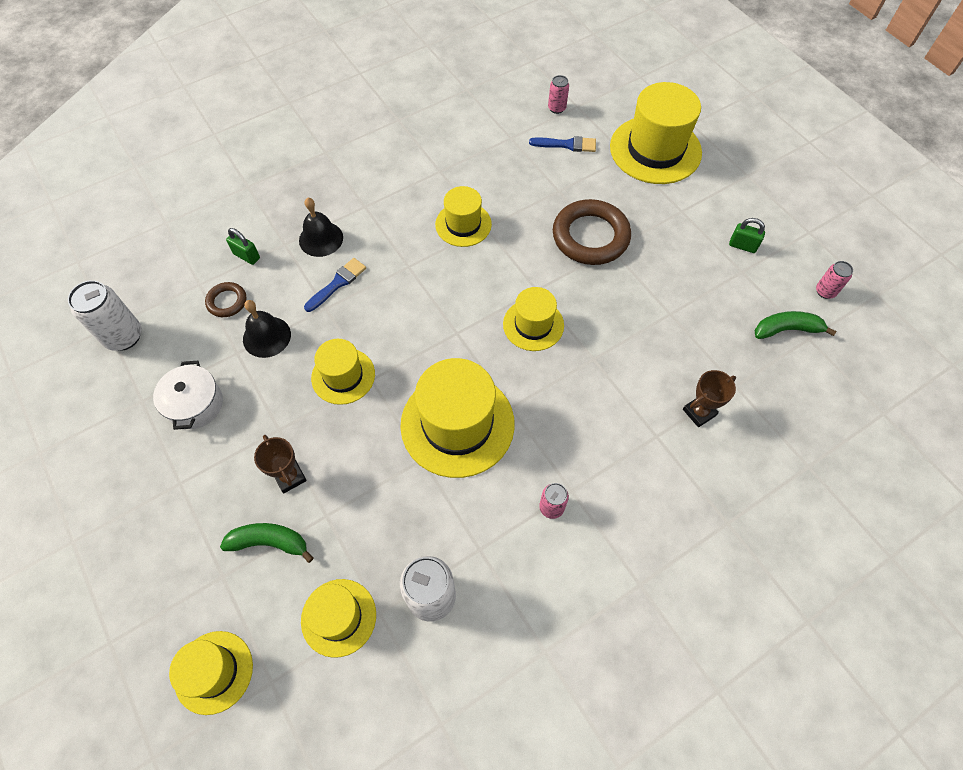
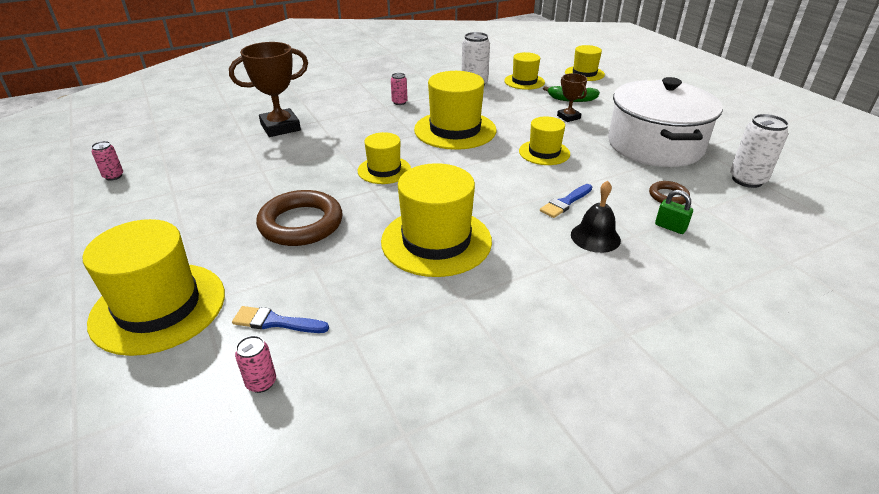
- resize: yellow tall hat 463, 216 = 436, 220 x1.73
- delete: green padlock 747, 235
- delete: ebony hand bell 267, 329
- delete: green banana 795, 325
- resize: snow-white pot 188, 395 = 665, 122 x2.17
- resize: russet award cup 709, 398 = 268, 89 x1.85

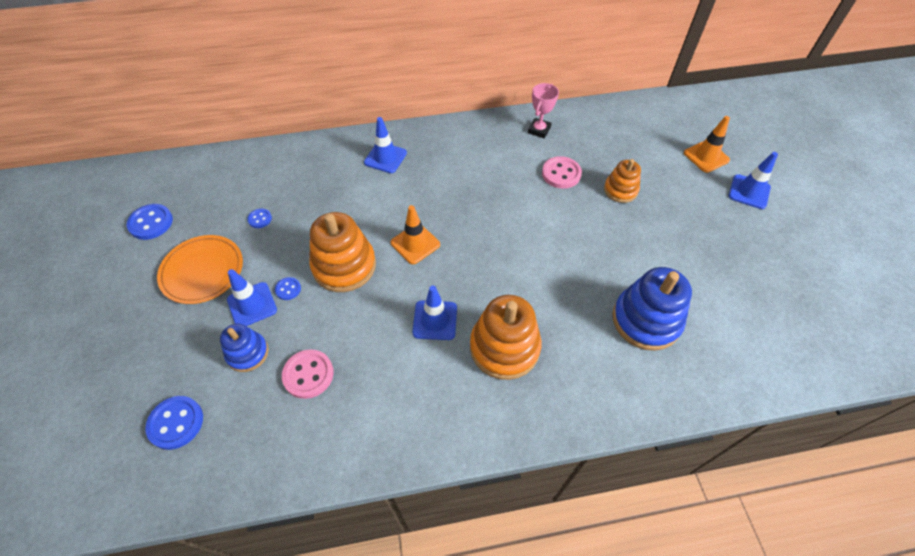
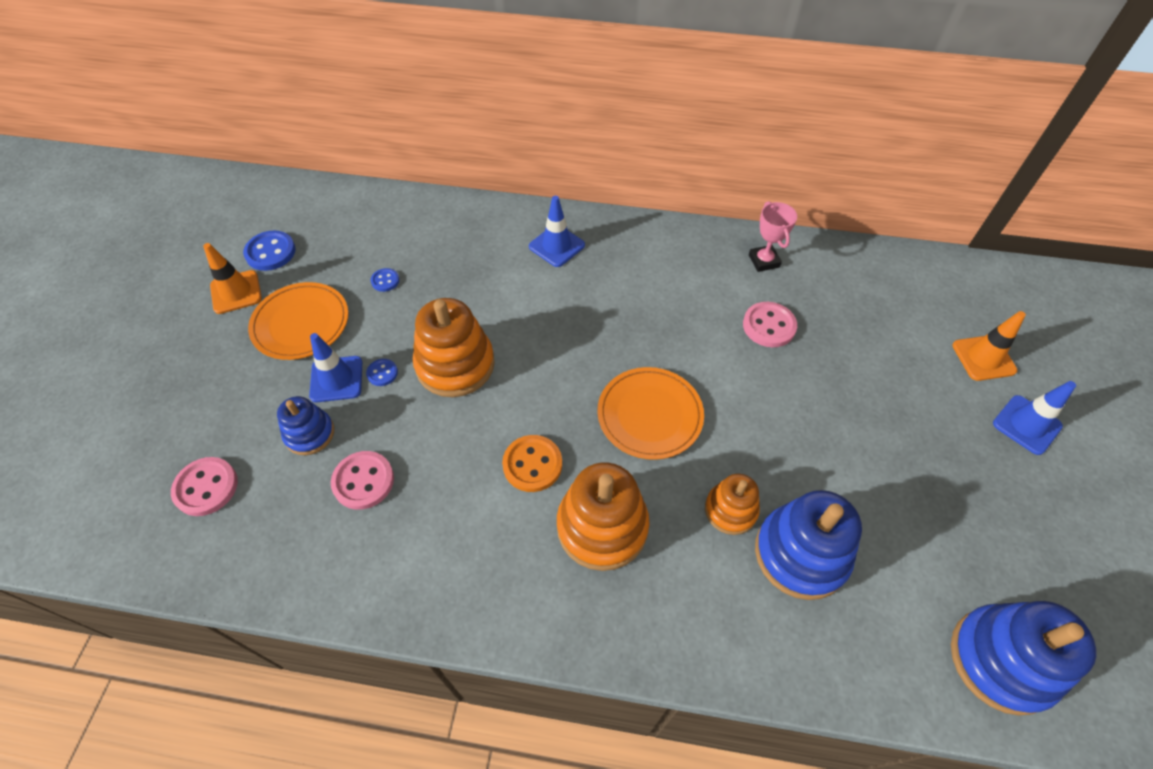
- rotate: rosy award cup 543, 110 = 773, 236 60 degrees counterclockwise
- move: bright orange stacking rings 622, 181 to 732, 504
- move: bright orange road cone 415, 234 to 232, 278
- replace: royal blue road cone 435, 313 to bright orange shirt button 532, 463
- recolor: royal blue shirt button 174, 423 to rosy shirt button 204, 486
- insert: bright orange plate 650, 413
- insert: royal blue stacking rings 1023, 658

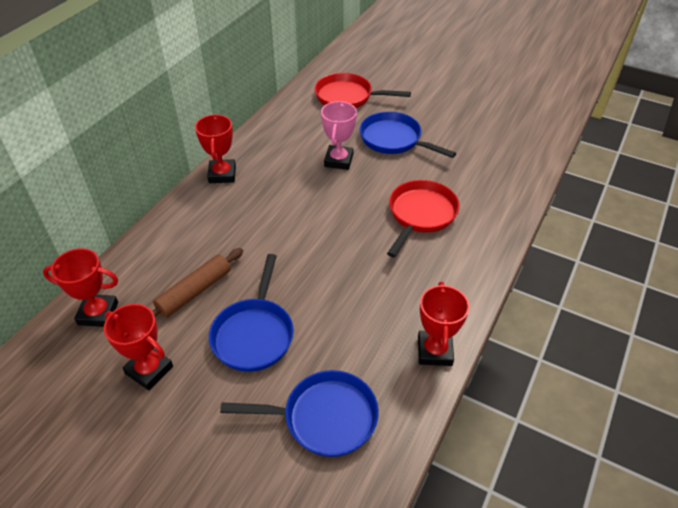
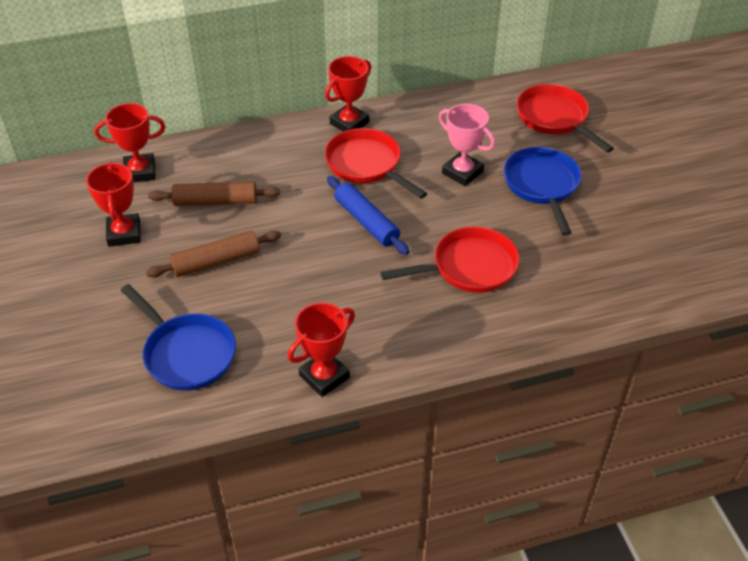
- rotate: rosy award cup 339, 135 = 467, 145 75 degrees clockwise
- rotate: red award cup 80, 287 = 130, 142 60 degrees counterclockwise
- replace: royal blue frying pan 251, 313 to russet rolling pin 213, 254
- insert: red frying pan 376, 163
- insert: royal blue rolling pin 368, 215

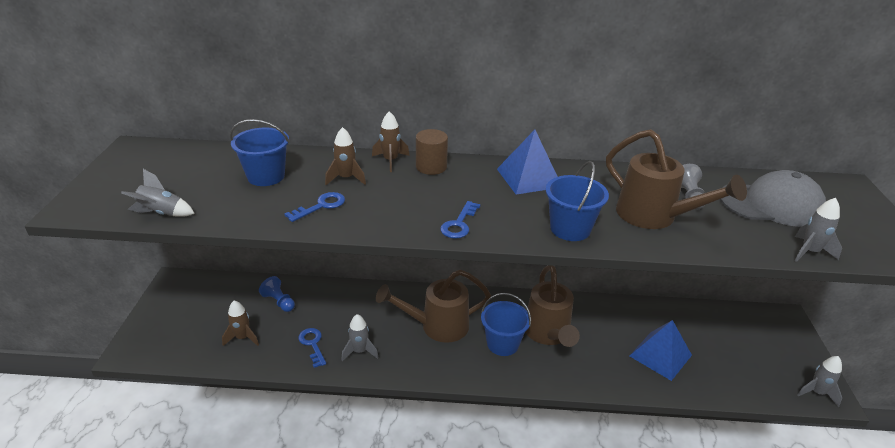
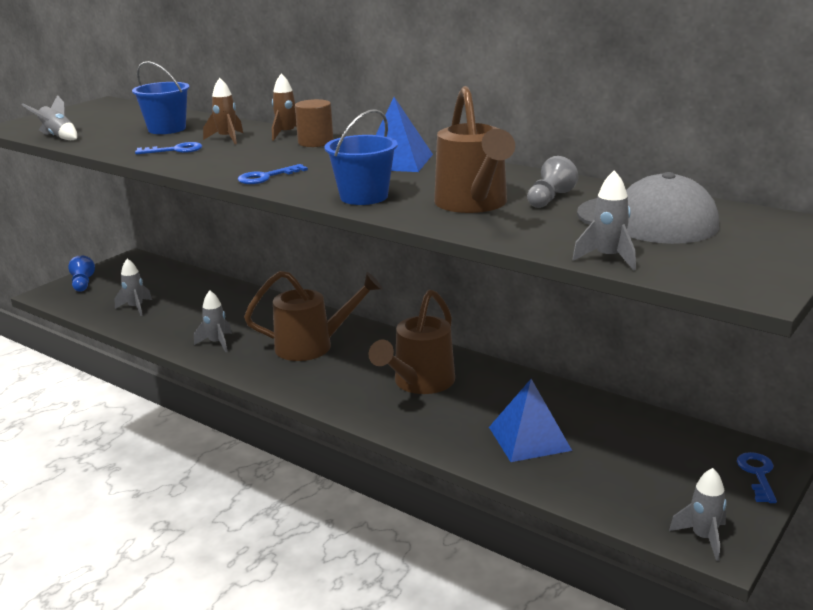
- rotate: russet watering can 433, 306 = 313, 316 150 degrees clockwise
- move: royal blue pawn 277, 294 to 81, 273
- delete: royal blue bucket 506, 324
- recolor: russet toy rocket 240, 323 to ash-grey toy rocket 133, 287
- move: royal blue key 312, 348 to 757, 477

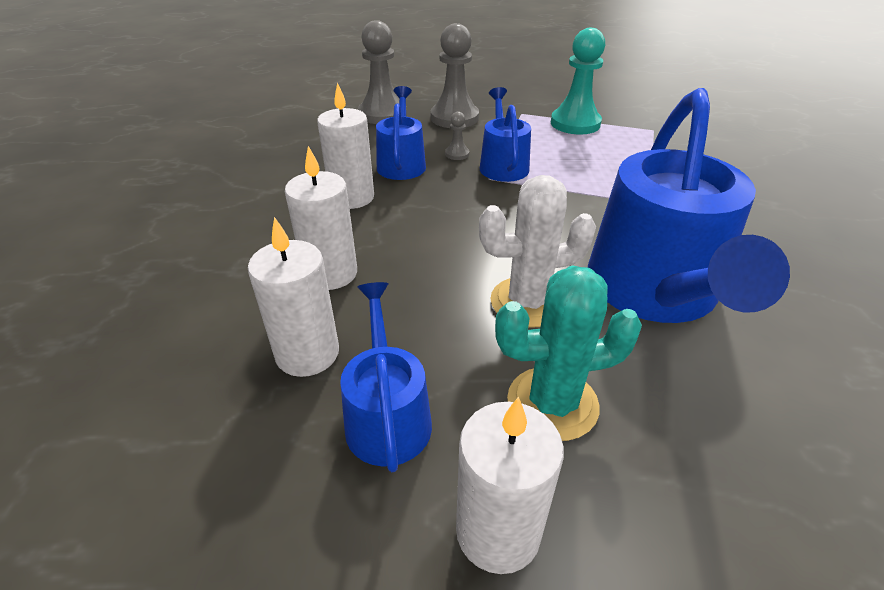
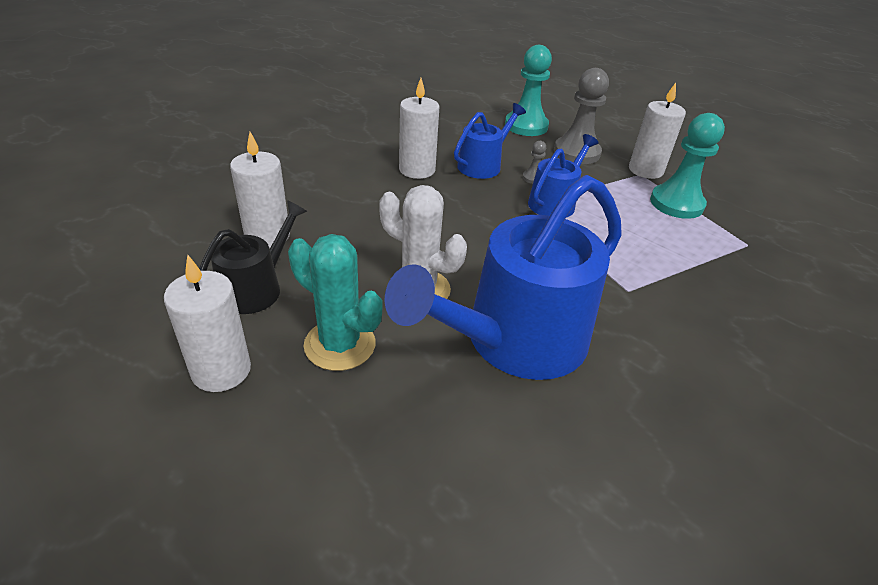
- recolor: ash-grey pawn 382, 72 to turquoise pawn 528, 90
- move: snow-white candle 321, 218 to 657, 131
- recolor: royal blue watering can 386, 377 to ebony watering can 253, 257

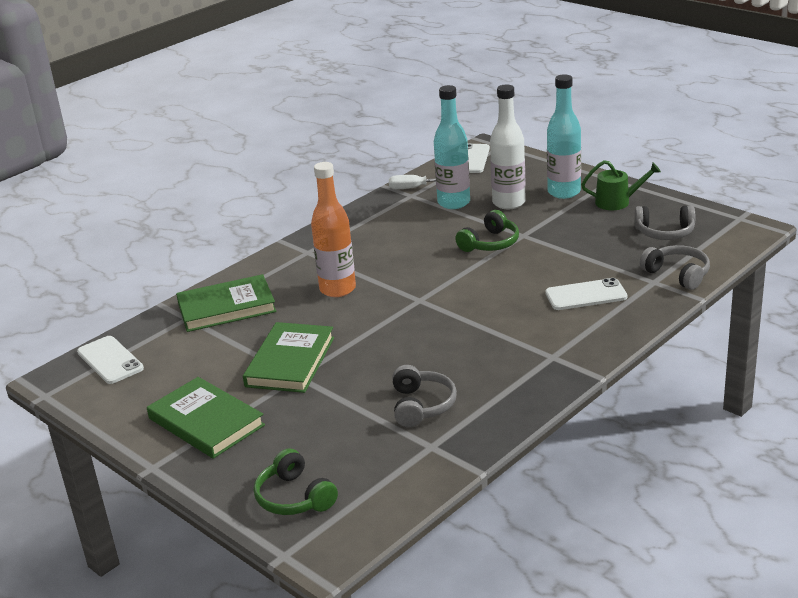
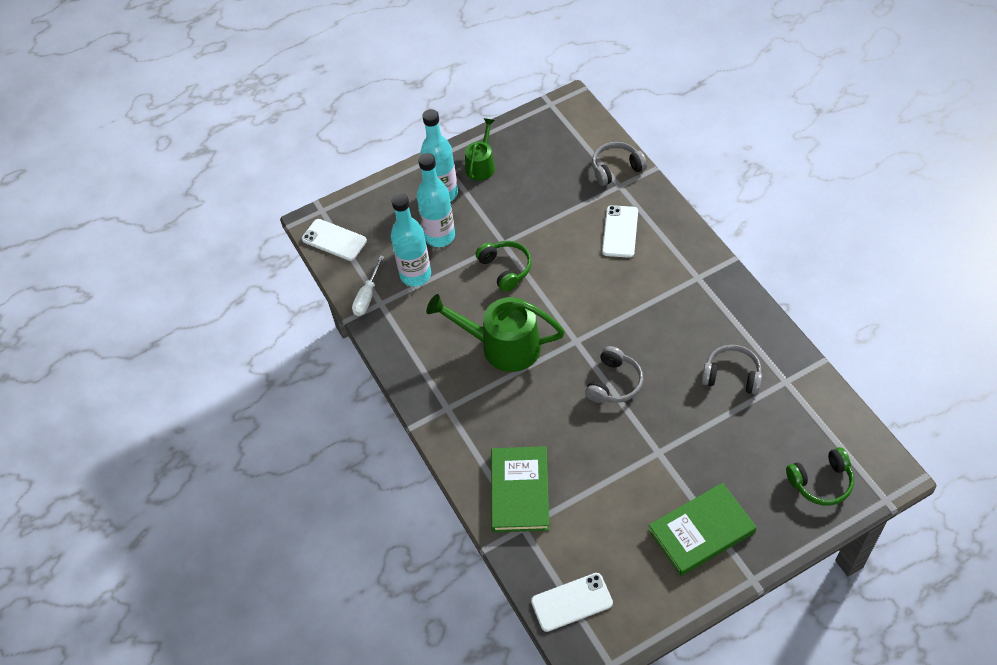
- recolor: snow-white bottle 508, 146 to turquoise bottle 436, 200
- delete: bright orange bottle 333, 229
- move: ash-grey over-ear headphones 664, 222 to 614, 374
- delete: green hardback 288, 357
- insert: green watering can 495, 333

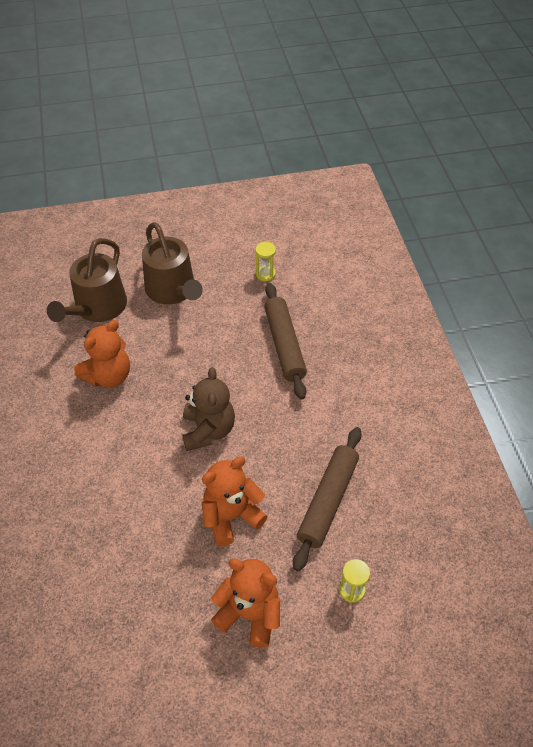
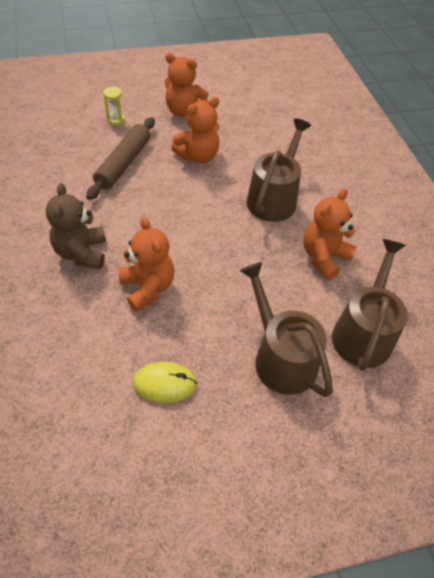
- replace: yellow sand timer 265, 261 to yellow computer mouse 165, 382
- replace: russet rolling pin 285, 341 to bright orange stuffed bear 146, 264
- move: russet stuffed bear 208, 409 to 76, 226
- insert: russet watering can 279, 170

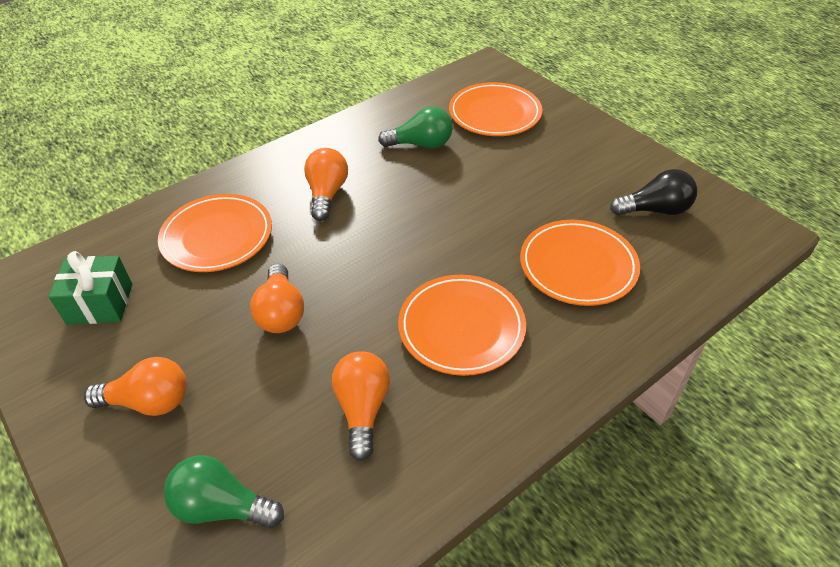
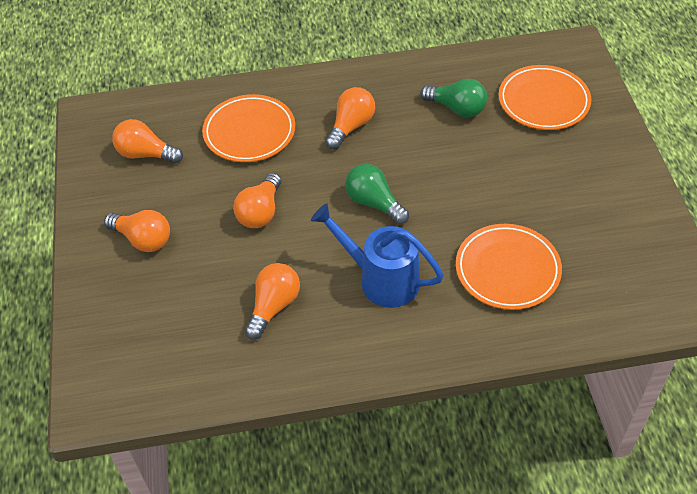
- delete: ebony lightbulb 653, 192
- replace: green present 90, 288 to bright orange lightbulb 147, 141
- replace: bright orange plate 462, 325 to royal blue watering can 377, 255
- move: green lightbulb 224, 492 to 377, 194

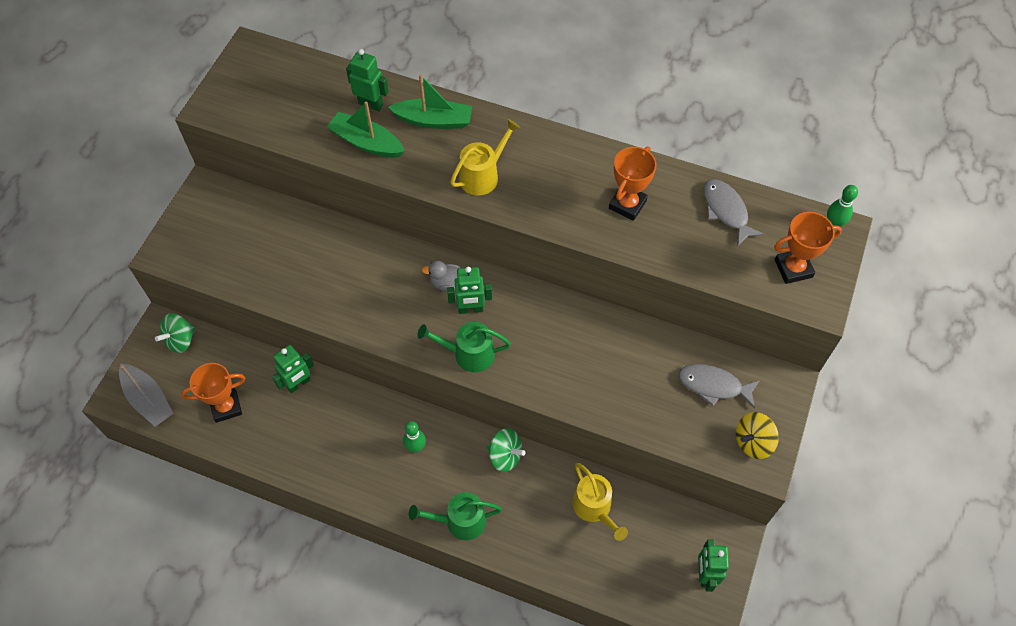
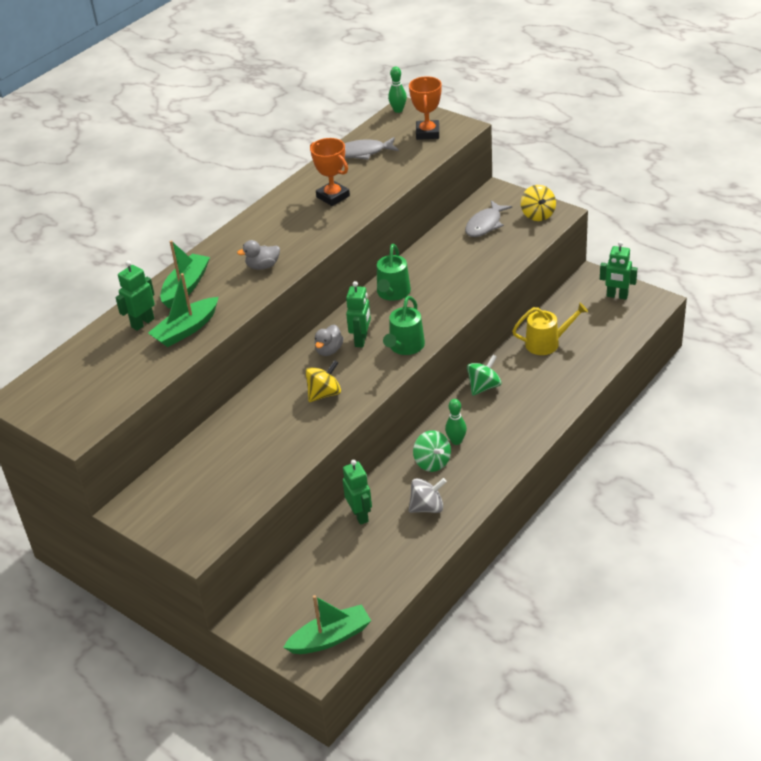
- replace: yellow watering can 485, 157 to ash-grey toy duck 258, 255
- move: green whirligig 175, 333 to 432, 451
- delete: bright orange award cup 213, 393
- recolor: ash-grey toy boat 146, 395 to green toy boat 327, 624
- move: green watering can 455, 516 to 394, 272
- insert: yellow whirligig 323, 381
- insert: ash-grey whirligig 427, 495

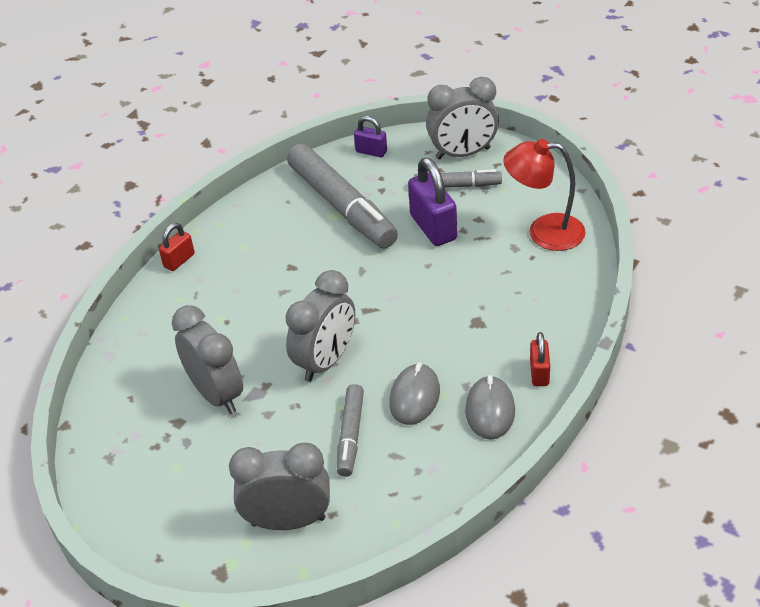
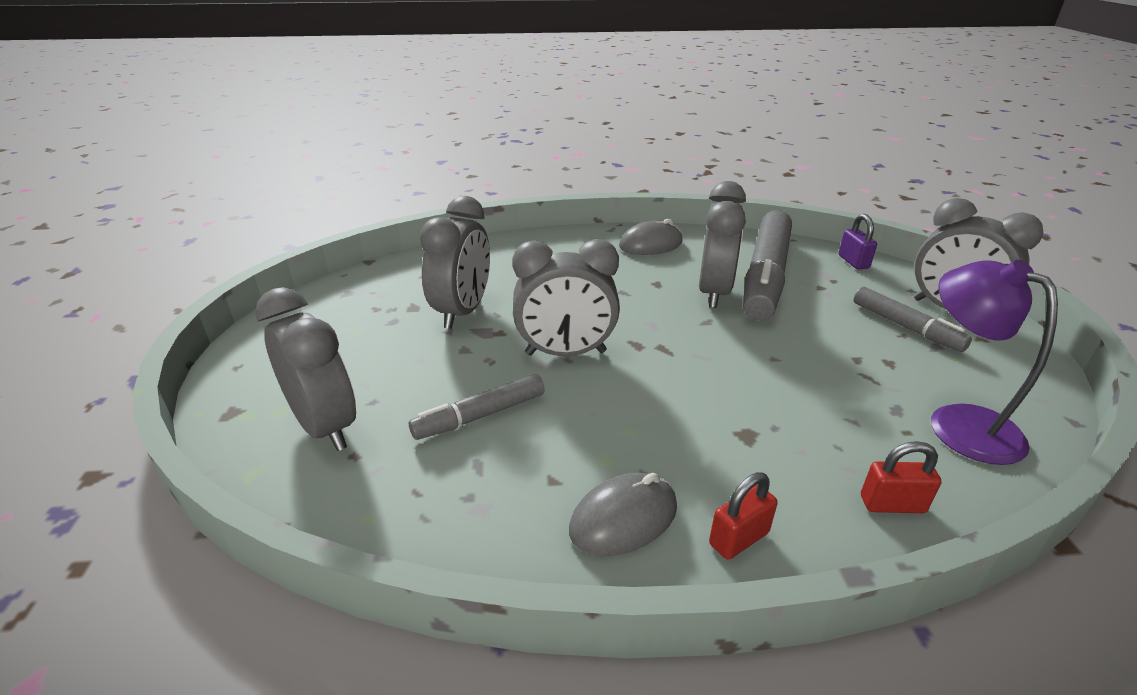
- recolor: red desk lamp 544, 195 to royal purple desk lamp 994, 362
- delete: royal purple padlock 432, 202
- move: red padlock 177, 247 to 901, 477
- move: ash-grey computer mouse 414, 394 to 650, 237
- insert: ash-grey alarm clock 722, 244

